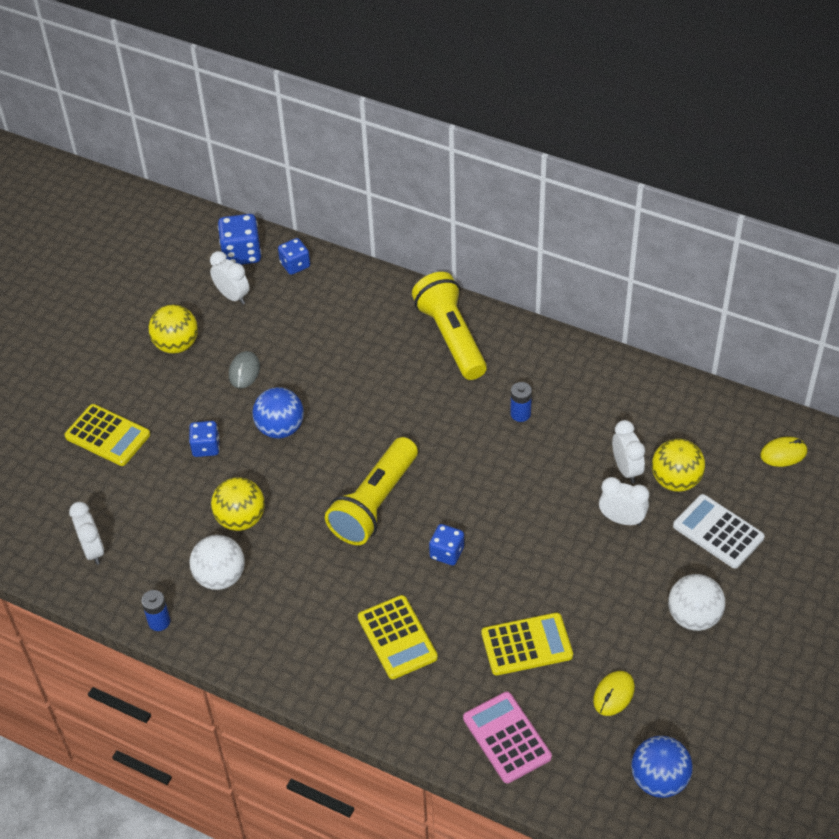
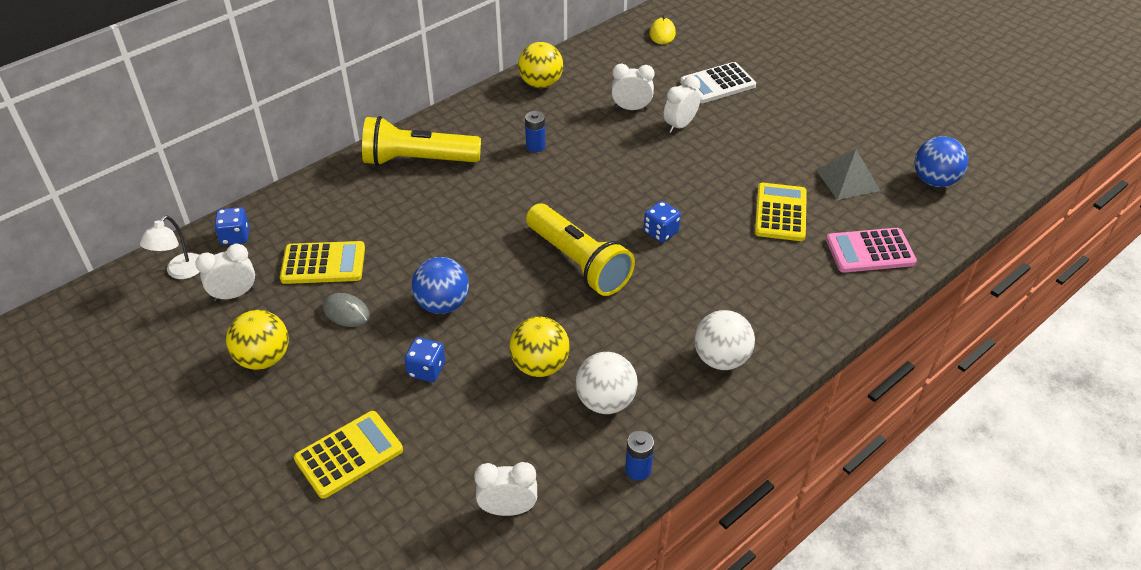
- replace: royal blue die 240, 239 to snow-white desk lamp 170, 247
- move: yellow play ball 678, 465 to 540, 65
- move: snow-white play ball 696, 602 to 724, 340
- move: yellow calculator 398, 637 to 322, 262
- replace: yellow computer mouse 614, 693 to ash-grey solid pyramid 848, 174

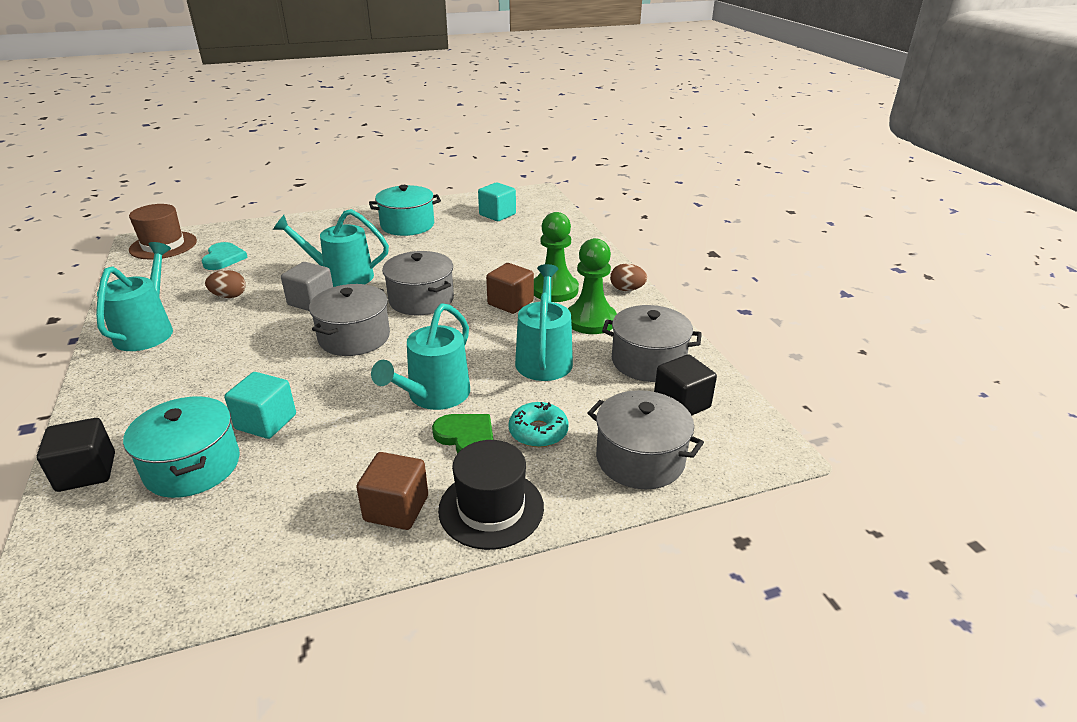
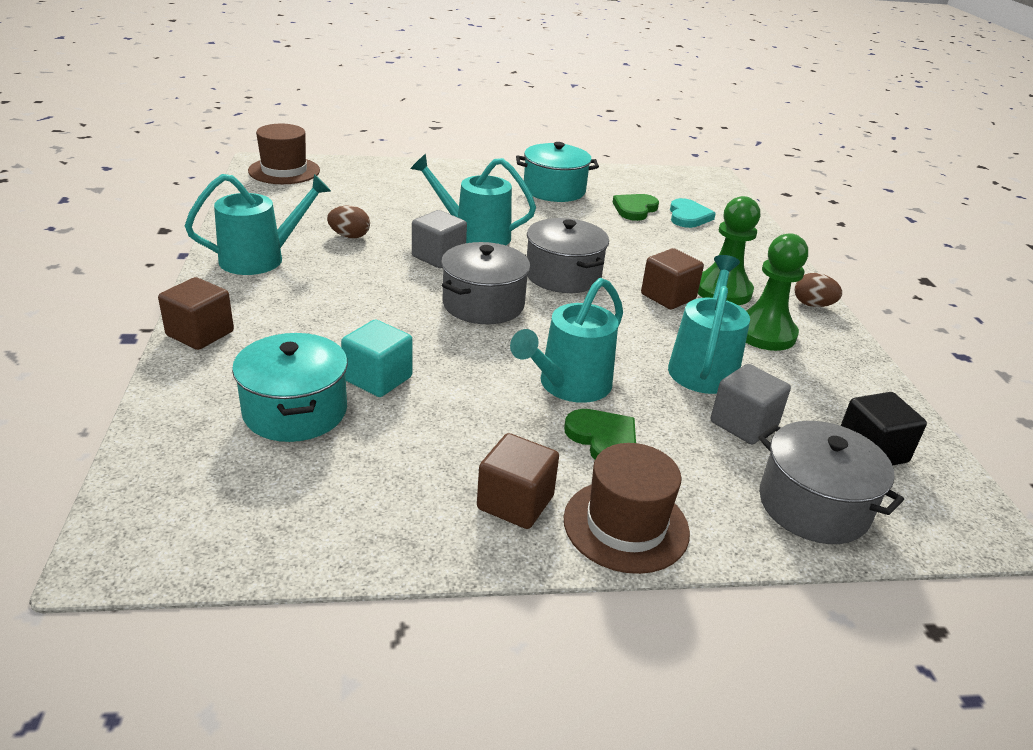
- delete: turquoise block 497, 201
- rotate: turquoise watering can 134, 296 = 258, 224 45 degrees clockwise
- move: turquoise love heart 225, 256 to 693, 213
- delete: ash-grey pot 652, 343
- delete: turquoise glazed donut 539, 424
- delete: ebony block 76, 455
- recolor: ebony tall hat 491, 495 to russet tall hat 627, 508
- insert: green love heart 635, 207
- insert: russet block 196, 313
- insert: ash-grey block 751, 404

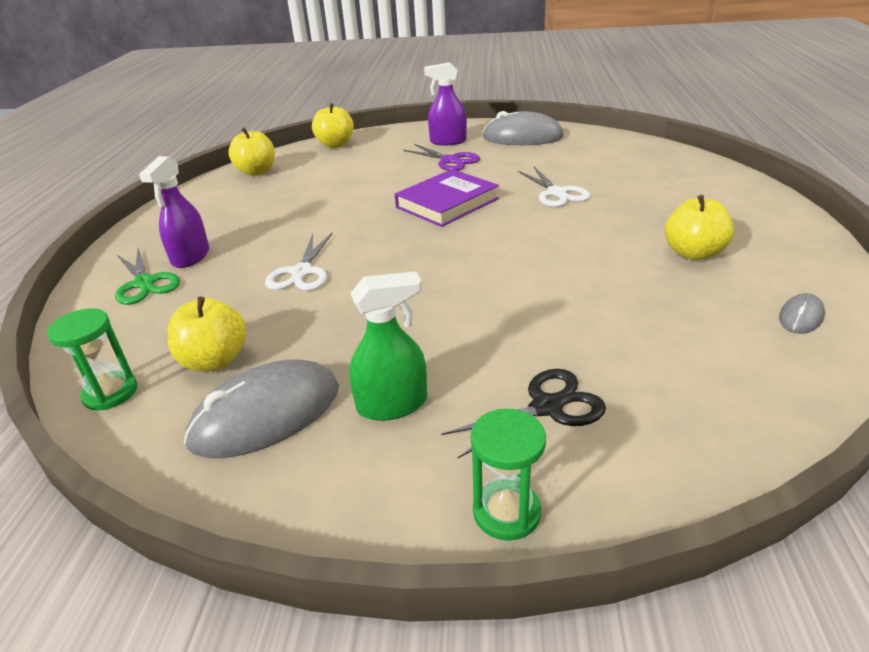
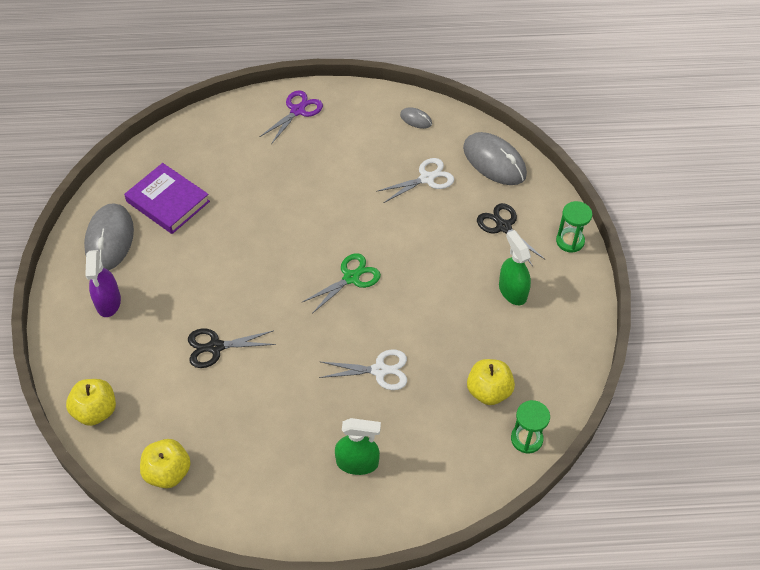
- move: royal purple pair of scissors 441, 157 to 291, 117
- recolor: royal purple spray cleaner 174, 212 to green spray cleaner 358, 446
- move: snow-white pair of scissors 554, 187 to 415, 180
- move: royal purple hardback 447, 198 to 167, 198
- delete: yellow apple 699, 227
- move: green pair of scissors 147, 276 to 341, 283
- move: ash-grey computer mouse 261, 408 to 495, 158
- insert: ebony pair of scissors 232, 348

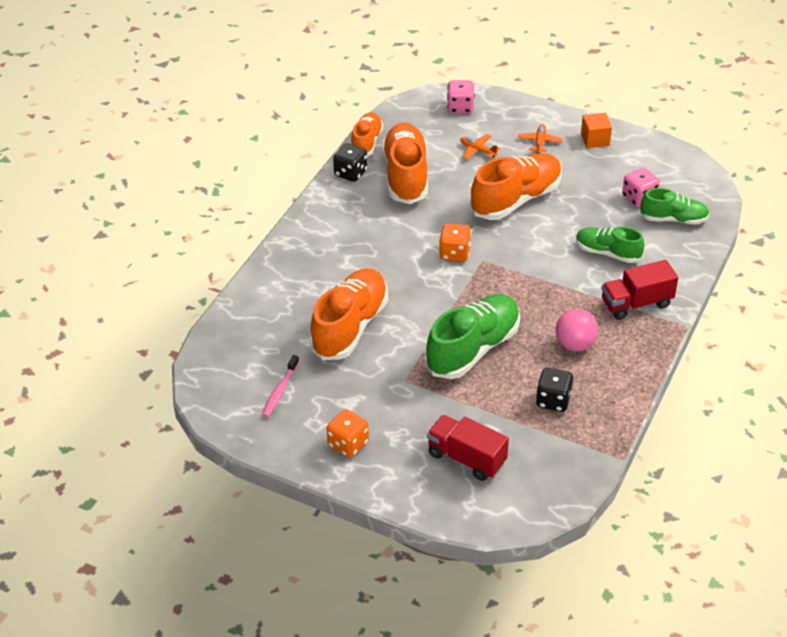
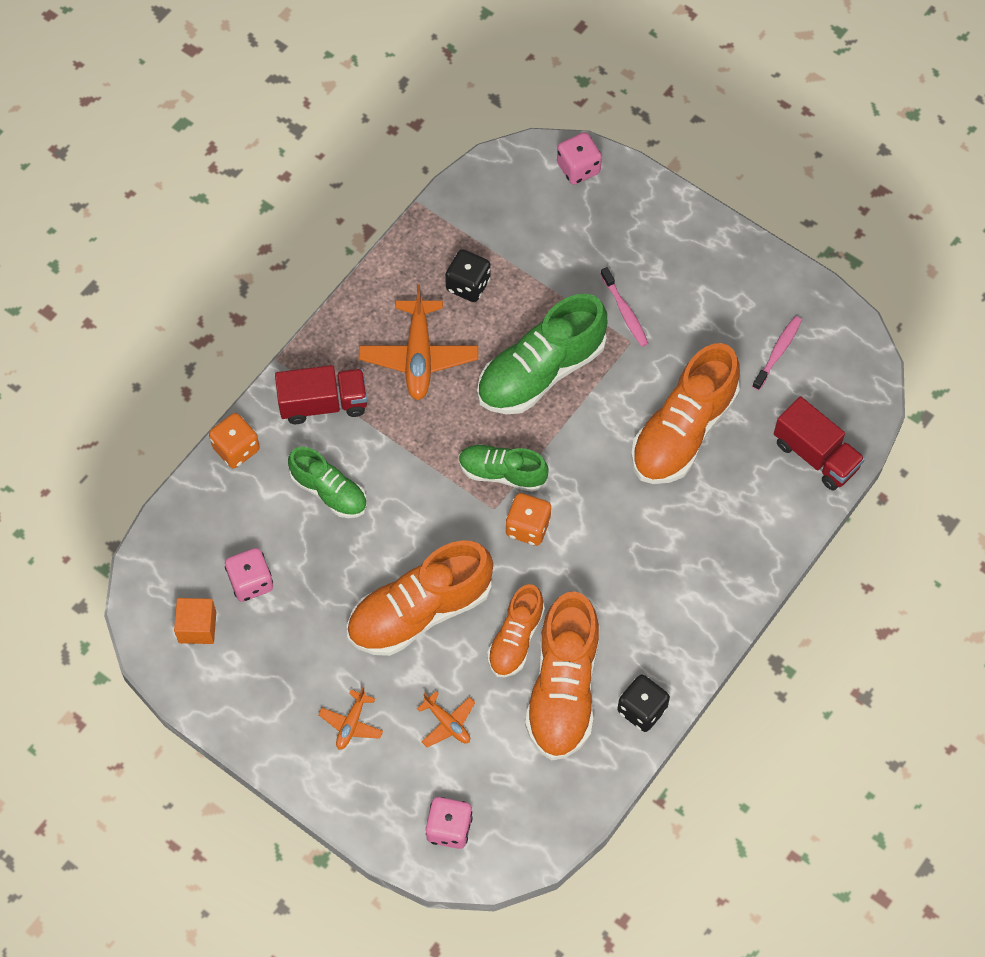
- move: bright orange shoe 367, 134 to 516, 630
- move: bright orange block 596, 130 to 195, 621
- move: green shoe 674, 206 to 503, 468
- replace: rosy play ball 576, 330 to bright orange toy plane 418, 342
- move: bright orange die 347, 433 to 234, 440
- move: red truck 468, 448 to 819, 443
- insert: rosy die 579, 158
- insert: rosy dental brush 624, 307

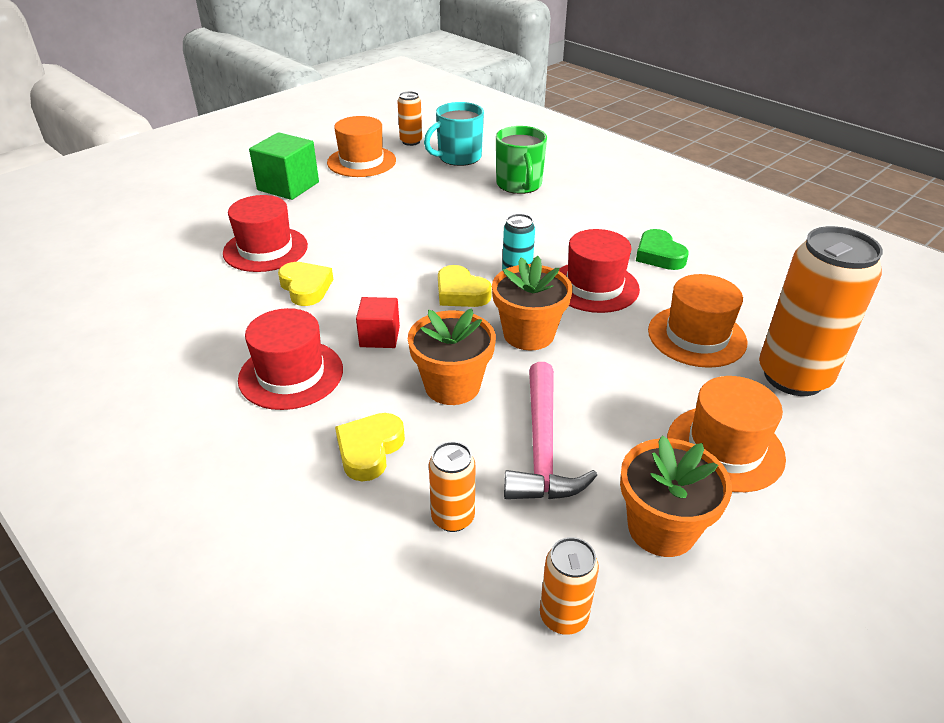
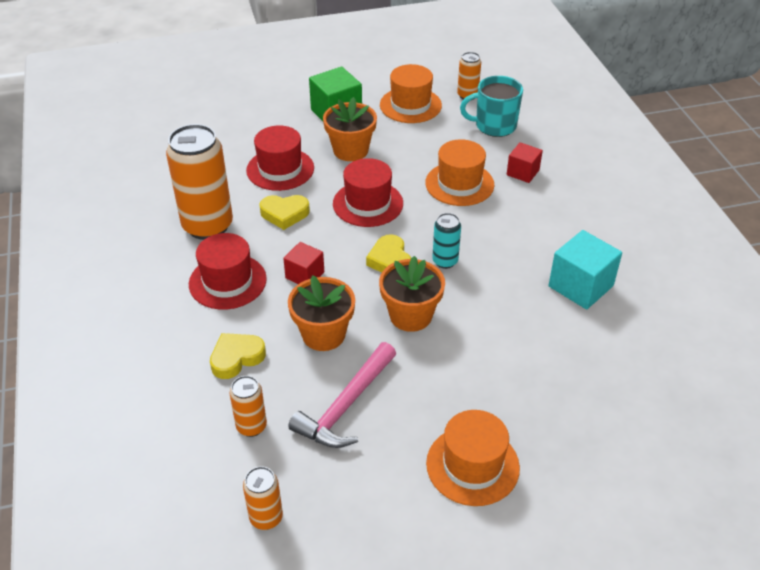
- replace: green coffee mug 521, 160 to red block 525, 162
- move: bright orange can 821, 311 to 199, 182
- move: red tall hat 599, 271 to 368, 192
- replace: green love heart 662, 249 to turquoise block 585, 269
- rotate: yellow love heart 305, 284 = 284, 212 90 degrees clockwise
- move: bright orange tall hat 697, 321 to 459, 172
- move: bright orange plant pot 676, 496 to 350, 129

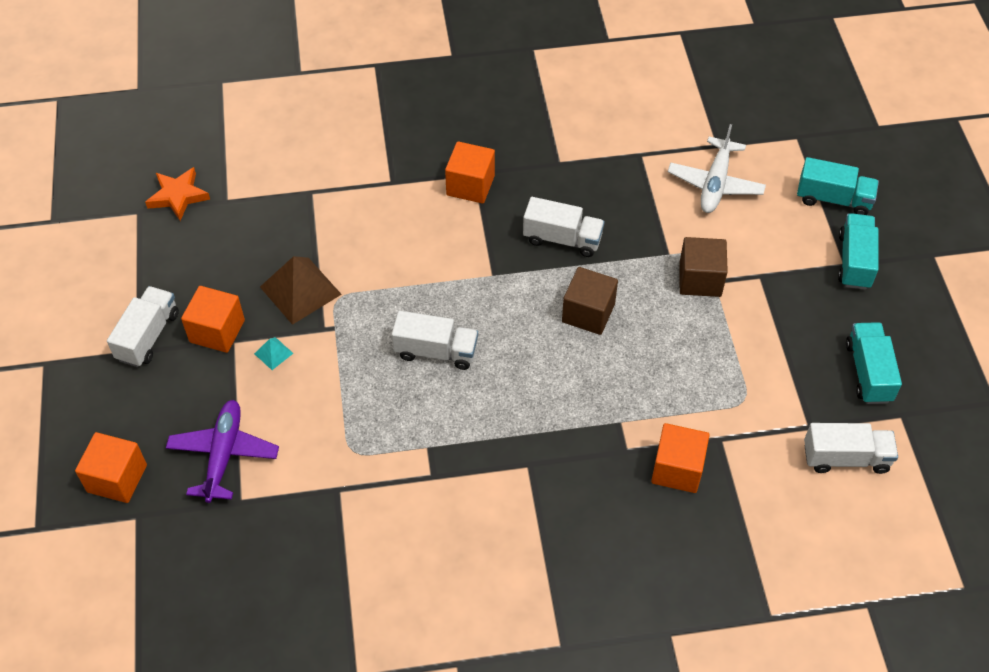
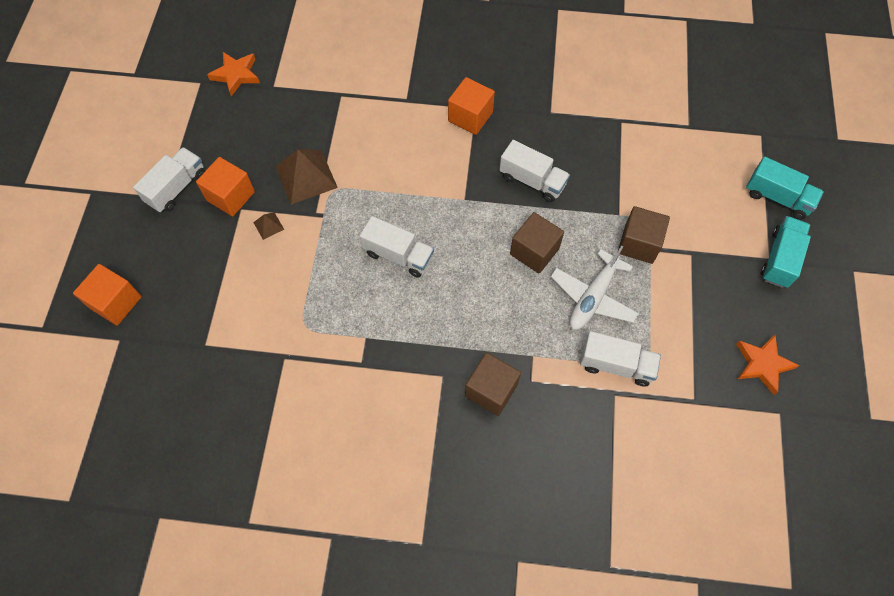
- move: snow-white toy plane 717, 168 to 595, 288
- replace: turquoise truck 874, 363 to bright orange star shape 767, 365
- recolor: turquoise solid pyramid 273, 353 to russet solid pyramid 268, 226
- delete: royal purple toy plane 222, 451
- delete: bright orange block 680, 458
- move: snow-white truck 851, 448 to 620, 359
- insert: russet block 493, 384

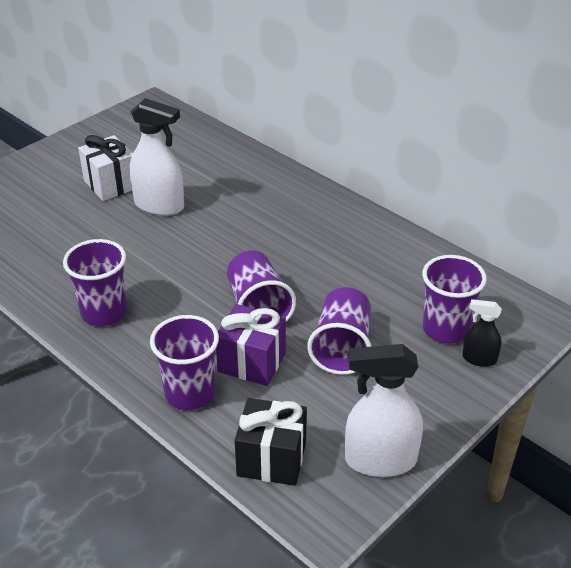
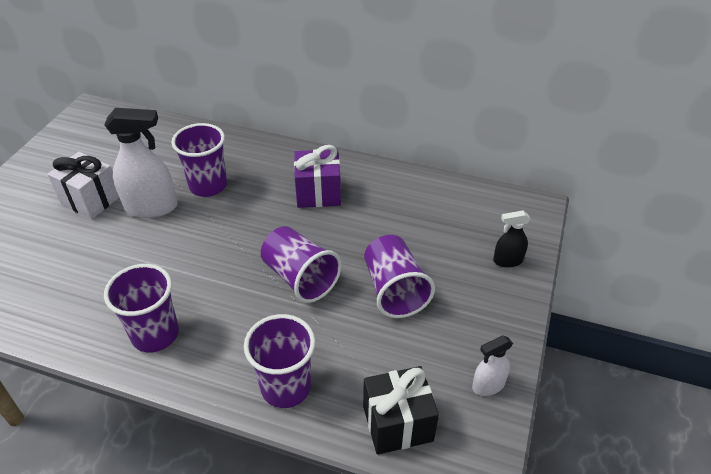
- move: royal purple tumbler 454, 299 to 199, 160
- move: royal purple present 251, 345 to 317, 176
- resize: snow-white spray cleaner 384, 410 = 492, 365 x0.54

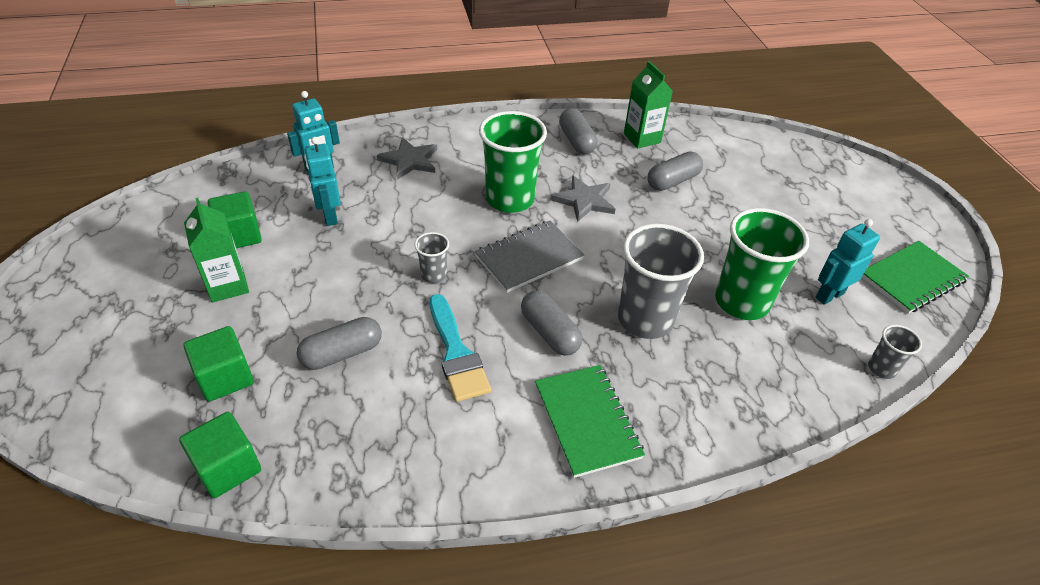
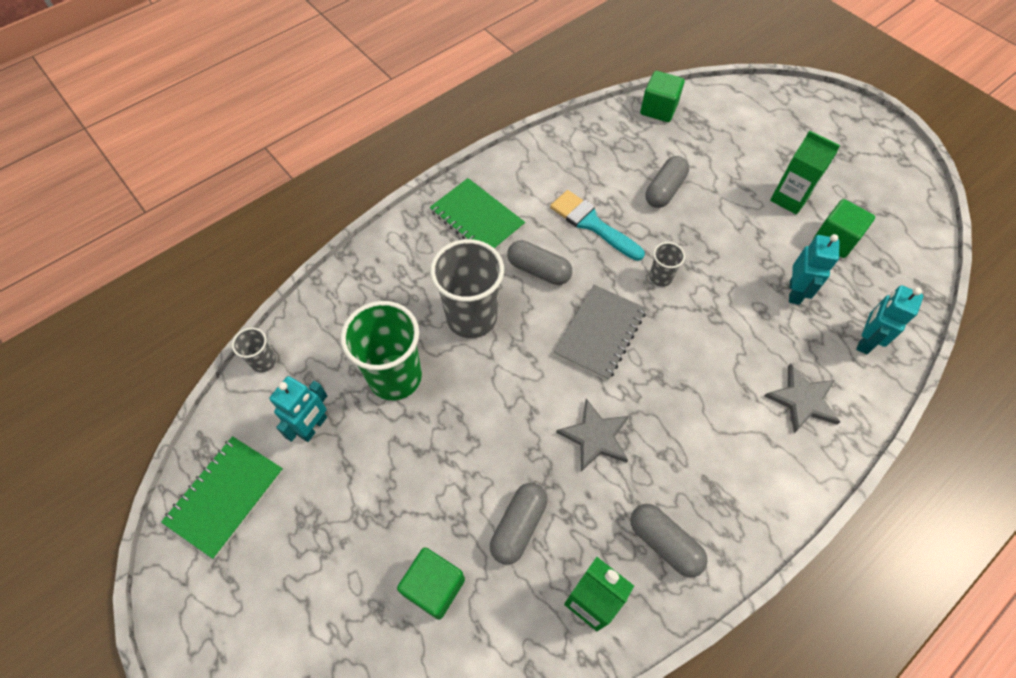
- delete: green tumbler 513, 162
- rotate: turquoise robot 322, 181 = 814, 269 60 degrees clockwise
- move: green block 218, 364 to 431, 583

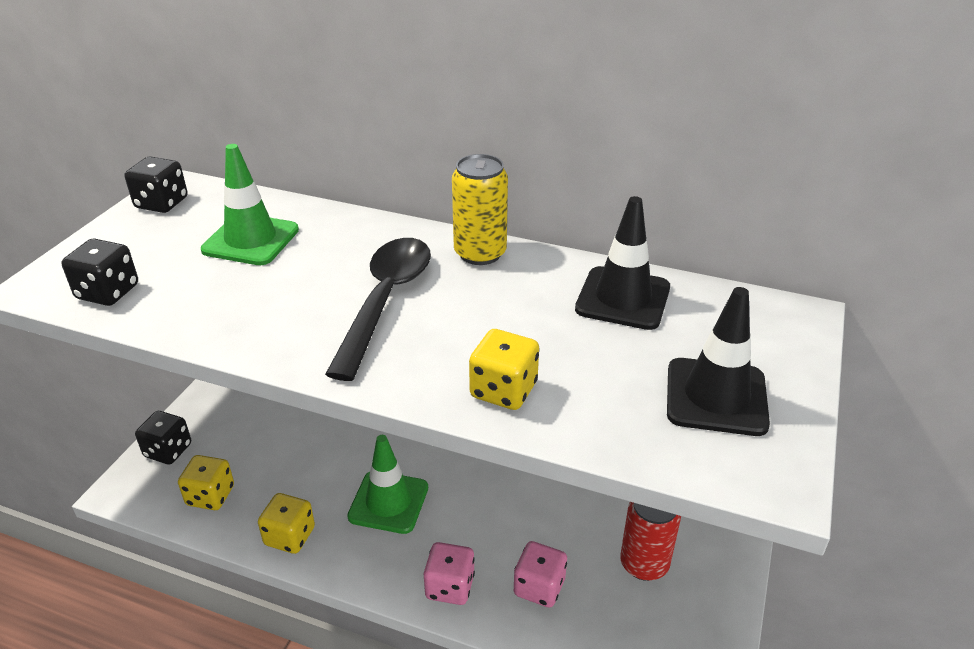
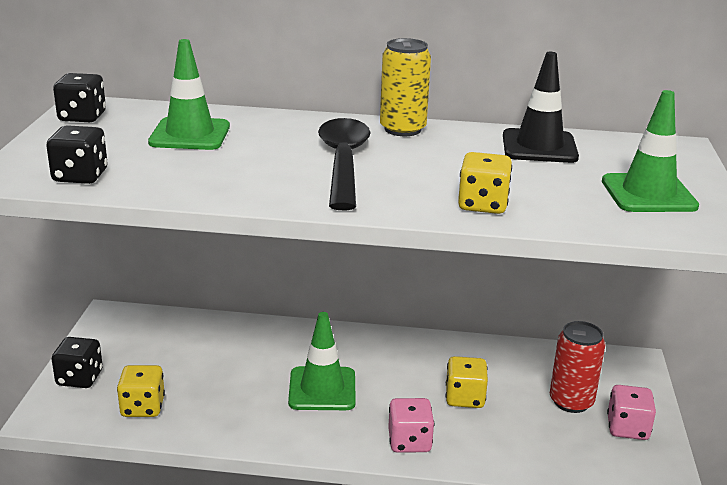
- recolor: ebony road cone 718, 361 to green road cone 650, 151
- move: yellow die 286, 523 to 467, 382
- move: rosy die 540, 574 to 631, 412

